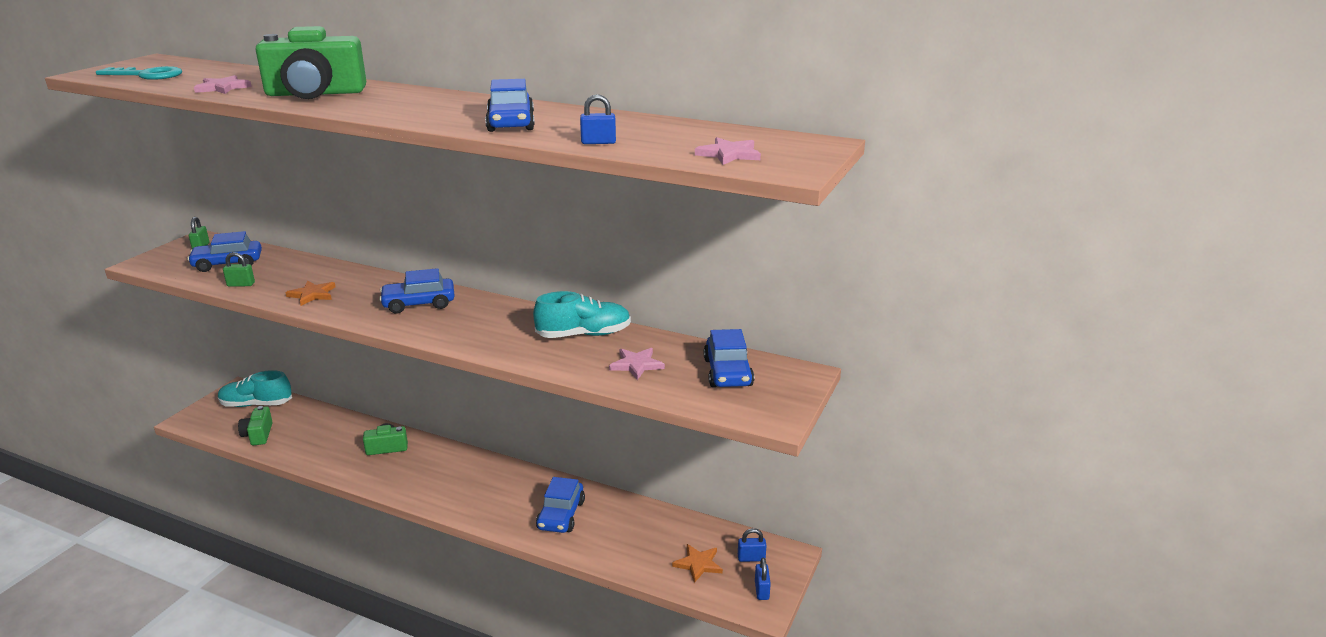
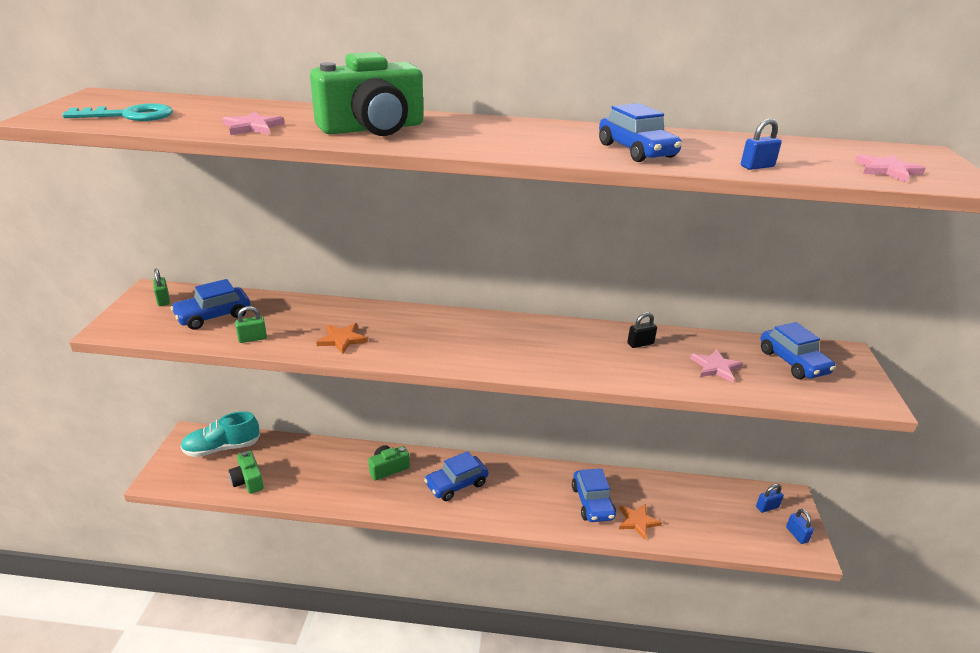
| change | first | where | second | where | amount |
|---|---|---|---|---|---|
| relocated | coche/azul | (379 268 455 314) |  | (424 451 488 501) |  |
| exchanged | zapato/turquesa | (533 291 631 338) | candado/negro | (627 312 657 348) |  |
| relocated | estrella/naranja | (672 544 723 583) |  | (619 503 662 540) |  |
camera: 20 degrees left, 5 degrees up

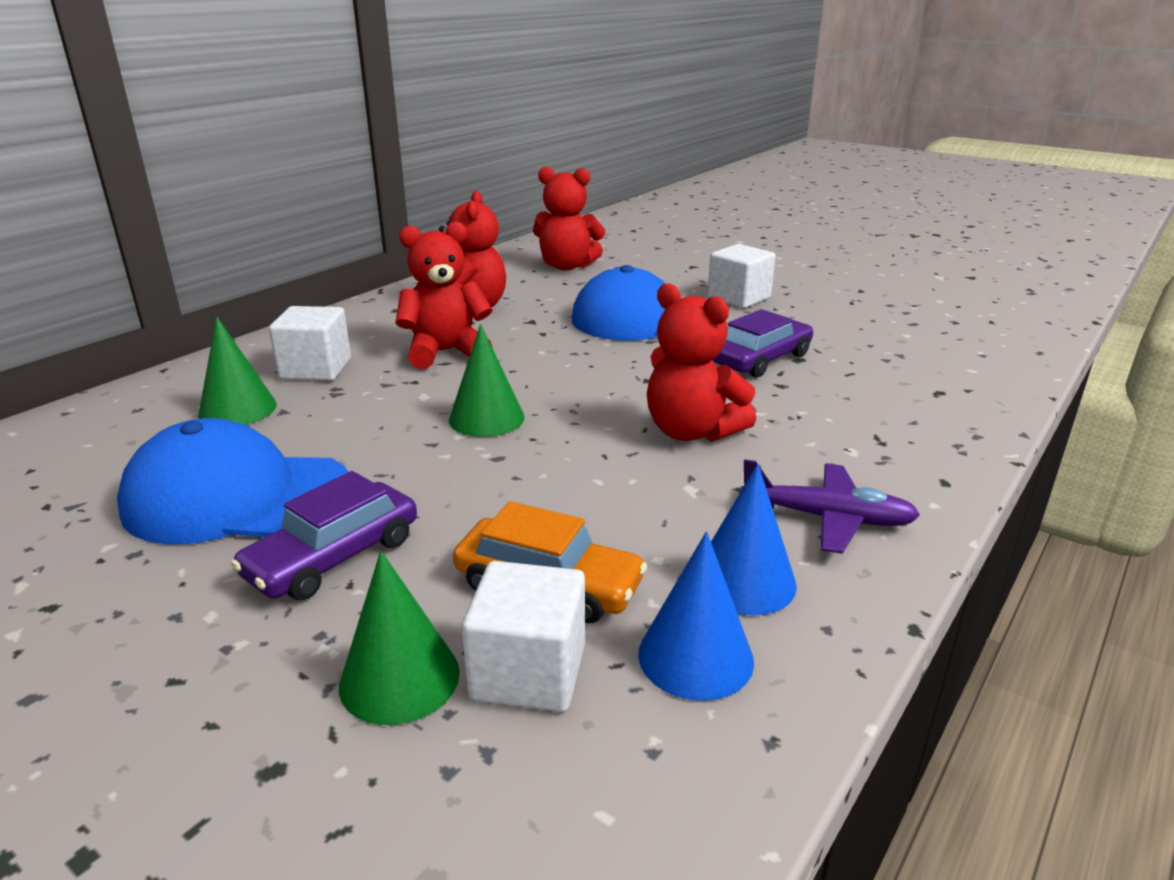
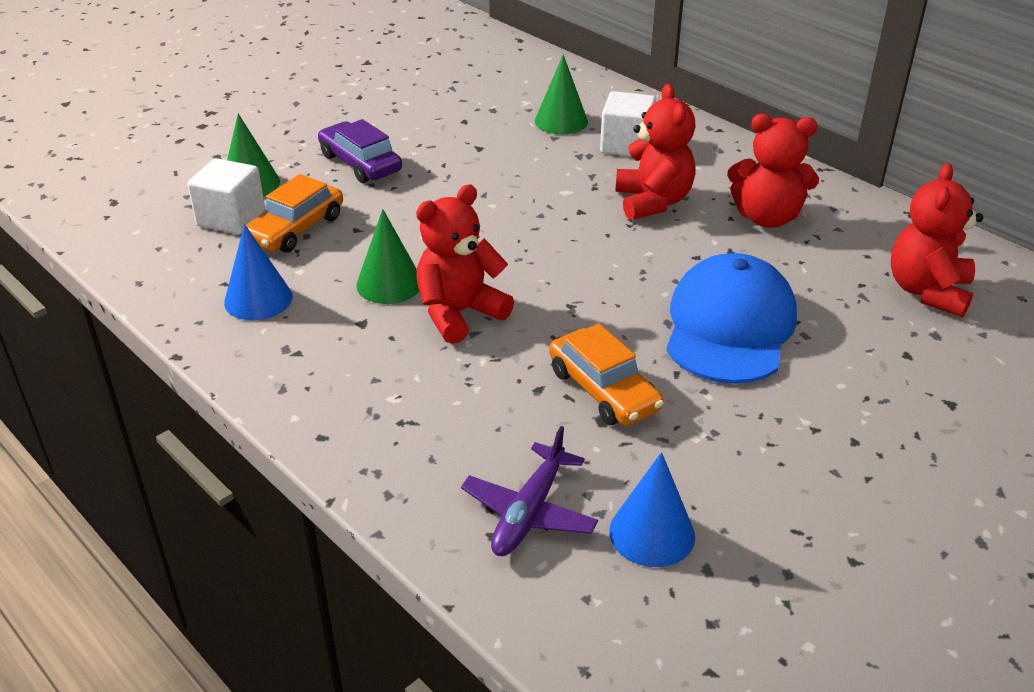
| change | first | where | second | where | amount |
|---|---|---|---|---|---|
| missing | cubo/blanco | (708 244 776 308) |  |  |  |
| colour | coche/morado | (712 309 813 377) | coche/naranja | (549 324 664 426) |  |
| relocated | cono/verde | (449 324 525 437) |  | (356 209 419 304) |  |
| missing | gorra/azul | (117 418 349 545) |  |  |  |
| relocated | avión/morado | (740 459 920 554) |  | (461 426 598 556) |  |
| relocated | cono/azul | (638 531 754 701) |  | (609 452 695 567) |  |
camera: 100 degrees right, 10 degrees up

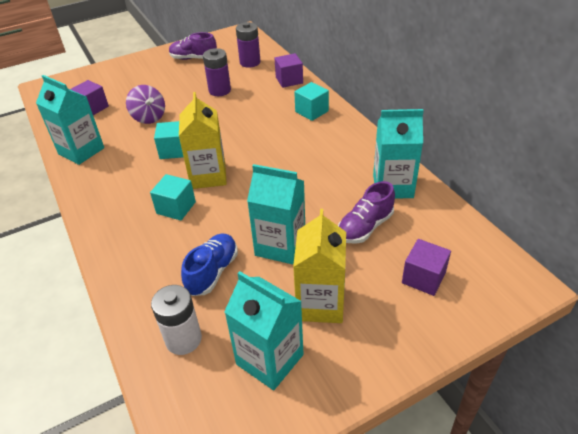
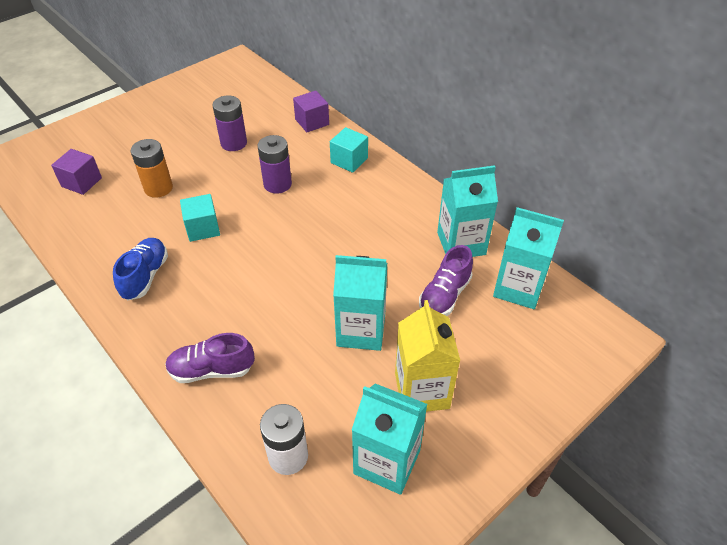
| change | first | where | second | where | amount |
|---|---|---|---|---|---|
| relocated | pila/morado | (236 22 260 68) |  | (258 135 292 194) |  |
| relocated | zapato/morado | (169 32 217 60) |  | (165 333 255 383) |  |
| relocated | cartón de leche/turquesa | (36 75 104 165) |  | (493 207 564 309) |  |
| exchanged | peonza/morado | (126 85 165 124) | pila/naranja | (130 139 173 198) |  |
| missing | cartón de leche/amarillo | (179 92 227 189) |  |  |  |
| missing | cubo/turquesa | (150 174 196 221) |  |  |  |
| relocated | zapato/azul | (181 234 238 296) |  | (113 238 168 300) |  |
| missing | cubo/morado | (402 239 451 296) |  |  |  |
camera: 15 degrees left, 5 degrees up

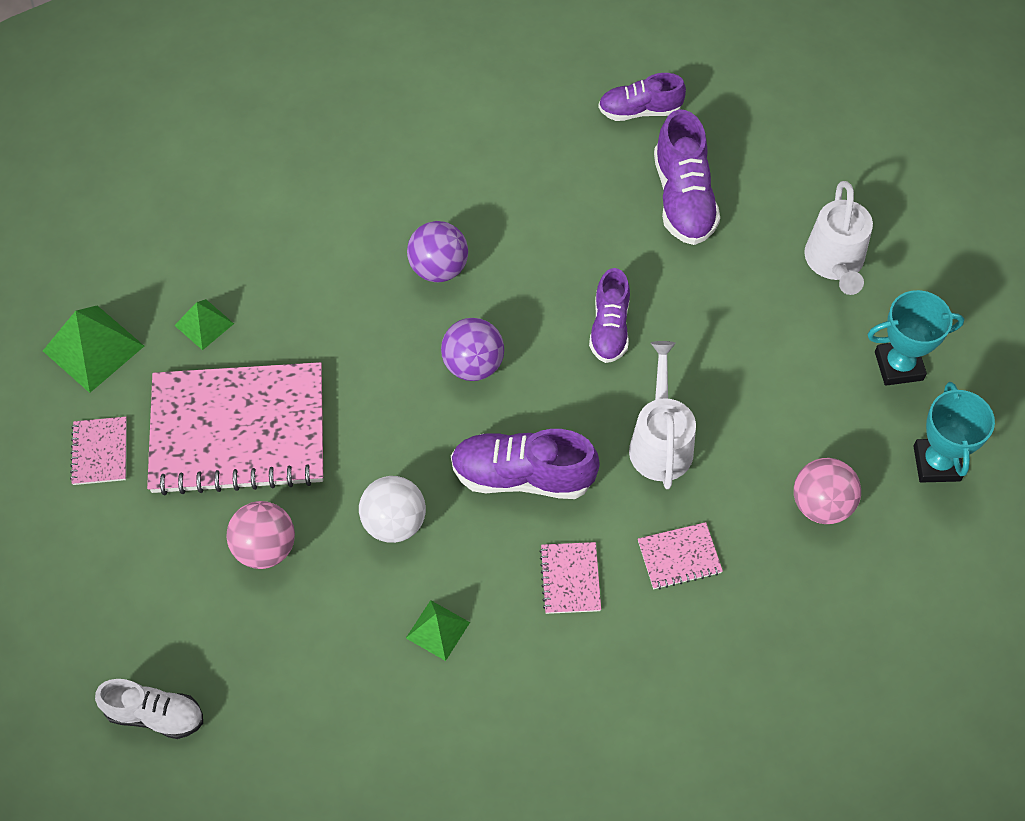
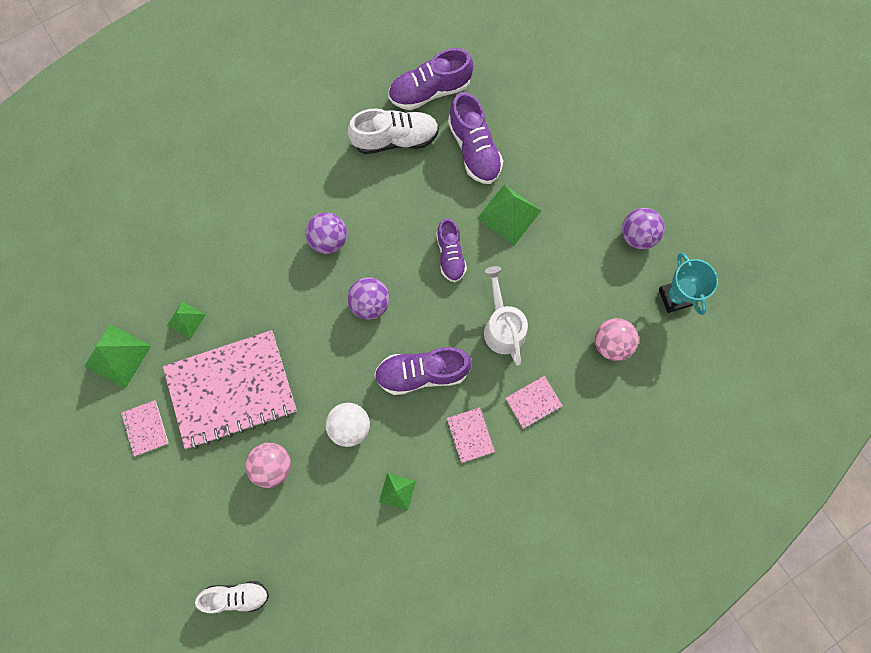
| change | first | where | second | where | amount |
|---|---|---|---|---|---|
| size | zapato/morado | (598 73 686 121) |  | (388 48 474 110) | x1.50 |
| missing | regadera/blanco | (804 181 873 295) |  |  |  |
| exchanged | trofeo/turquesa | (867 290 964 386) | pelota/morado | (622 208 665 249) |  |
| appeared |  |  | zapato/blanco | (348 108 439 154) |  |
| appeared |  |  | pirámide/verde | (477 184 542 245) |  |
camera: 15 degrees left, 15 degrees up

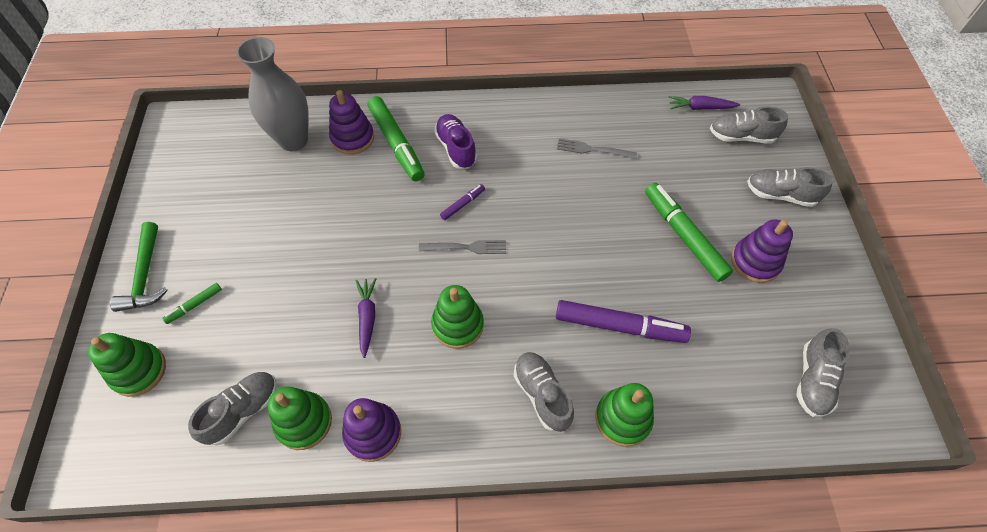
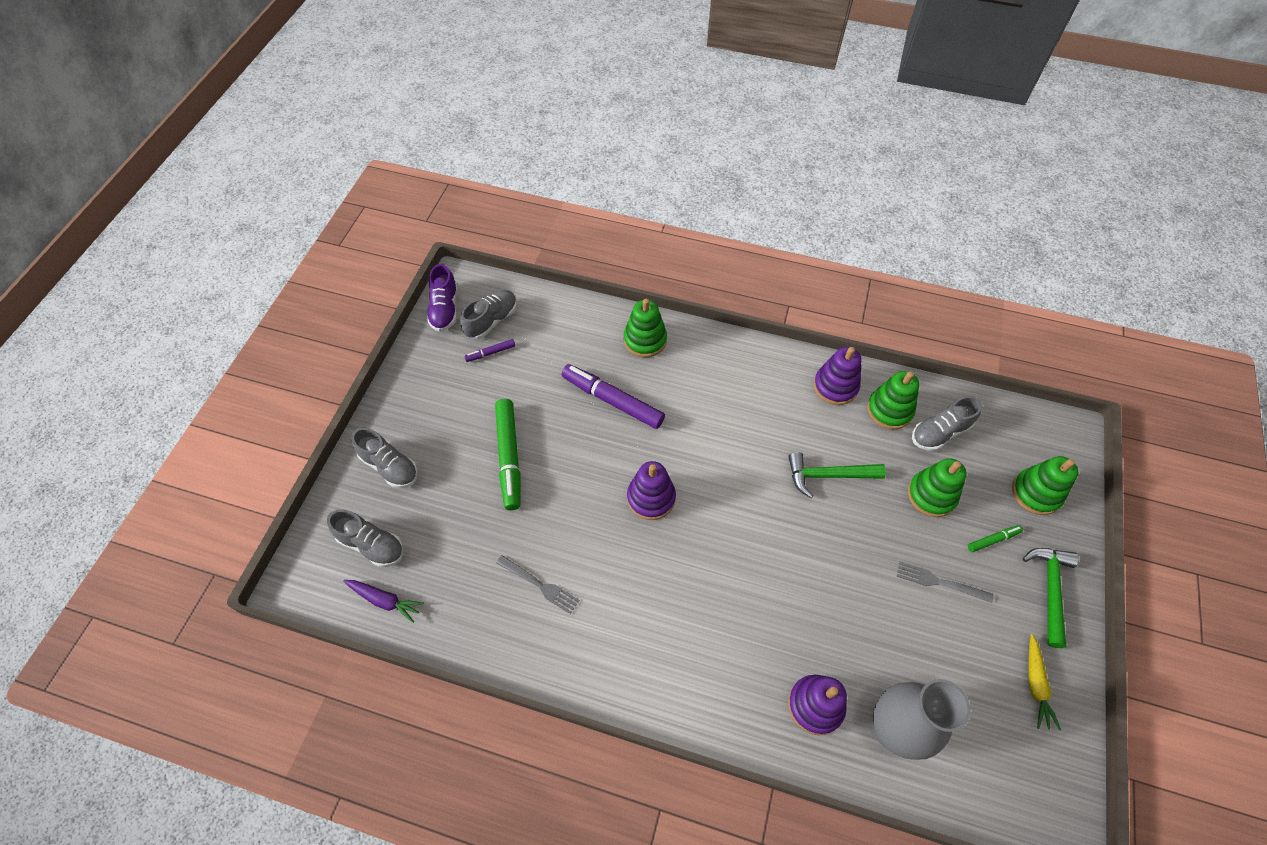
| change | first | where | second | where | amount |
|---|---|---|---|---|---|
| missing | rotulador/verde | (367 96 425 181) |  |  |  |
| relocated | zapato/morado | (434 114 477 169) |  | (427 264 458 332) |  |
| relocated | rotulador/morado | (440 184 485 220) |  | (464 339 515 362) |  |
| relocated | juguete apilable/morado | (731 220 793 283) |  | (627 461 676 520) |  |
| relocated | tenedor/gris | (419 240 506 254) |  | (897 562 993 603) |  |
| exchanged | zanahoria/morado | (355 278 376 358) | martillo/verde | (788 452 886 498) |  |
| relocated | juguete apilable/verde | (431 285 484 349) |  | (908 458 967 517) |  |
| missing | zapato/gris | (514 352 574 432) |  |  |  |
| appeared |  |  | zanahoria/amarillo | (1029 634 1061 730) |  |
camera: 160 degrees left, 0 degrees up

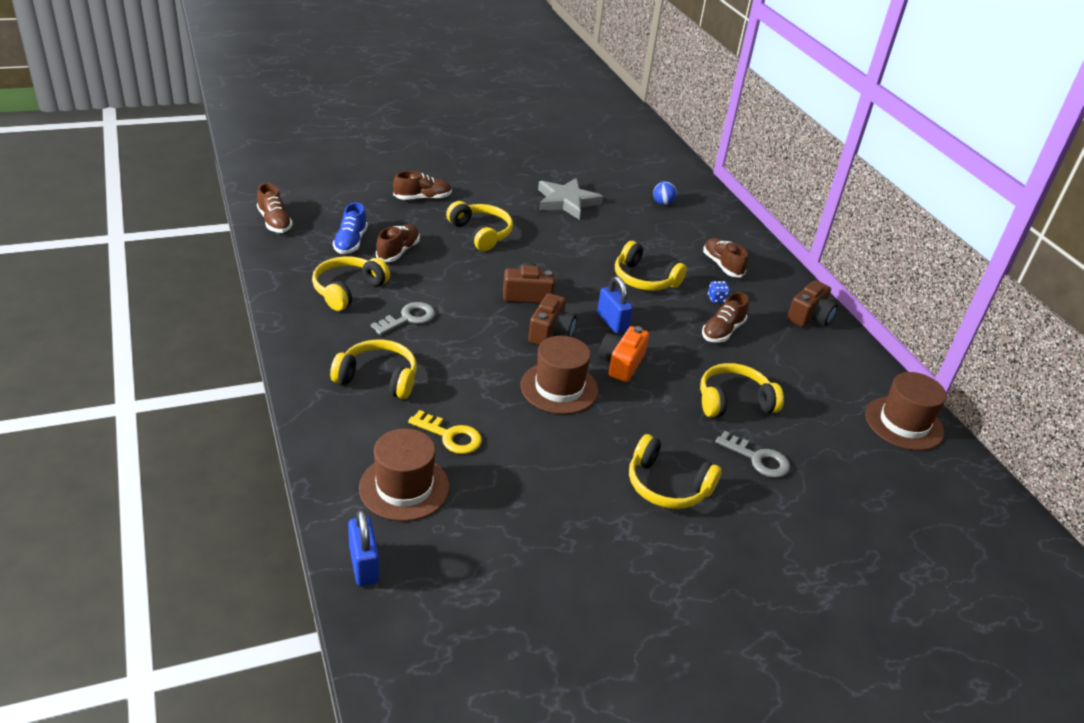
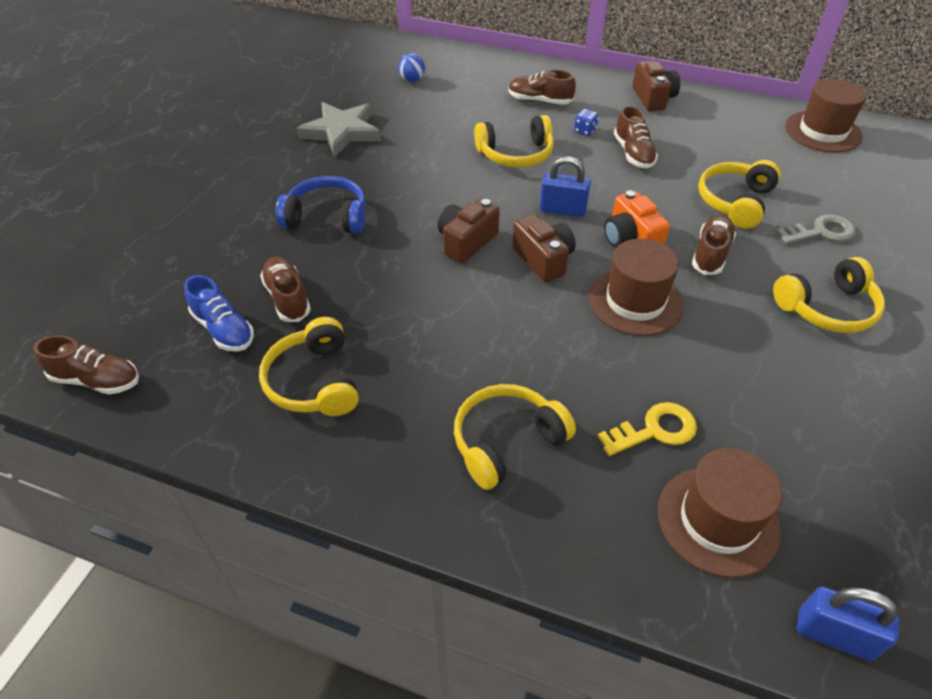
| change | first | where | second | where | amount |
|---|---|---|---|---|---|
| relocated | zapato/marrón | (393 171 452 200) |  | (692 215 736 275) |  |
| colour | auriculares/amarillo | (446 201 513 251) | auriculares/azul | (276 176 366 234) |  |
| missing | llave/gris | (371 302 435 335) |  |  |  |
camera: 45 degrees left, 10 degrees up

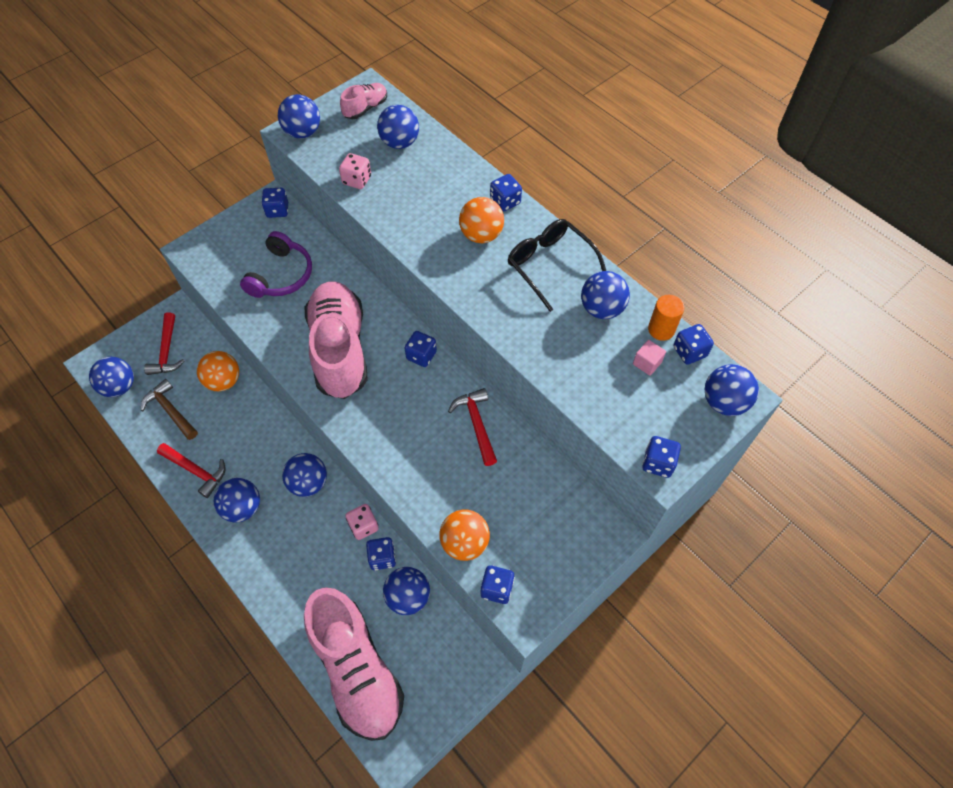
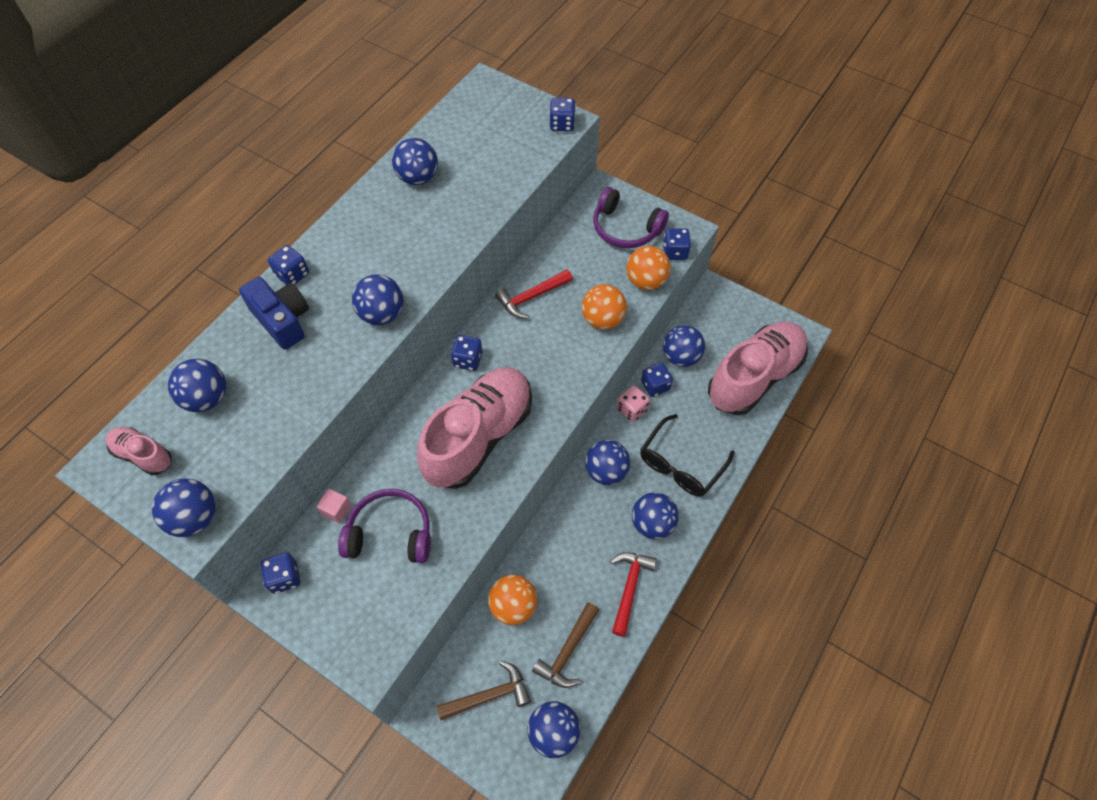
| change | first | where | second | where | amount |
|---|---|---|---|---|---|
| missing | dado/rosa | (339 153 371 189) |  |  |  |
| relocated | pelota/naranja | (459 197 504 243) |  | (582 284 627 330) |  |
| relocated | gafas/negro | (507 219 606 312) |  | (640 414 735 497) |  |
| spun | zapato/rosa | (305 281 368 399) |  | (417 367 532 489) | 150 degrees clockwise |
| missing | cilindro/naranja | (648 295 684 341) |  |  |  |
| colour | martillo/rojo | (144 312 185 375) | martillo/marrón | (437 661 531 720) |  |
| missing | dado/azul | (673 324 714 365) |  |  |  |
| relocated | cubo/rosa | (633 340 666 376) |  | (316 489 351 523) |  |
| relocated | pelota/azul | (704 364 759 416) |  | (352 274 403 325) |  |
| appeared |  |  | auriculares/morado | (593 187 669 248) |  |
| appeared |  |  | cámara/azul | (239 277 309 350) |  |
camera: 105 degrees left, 0 degrees up

